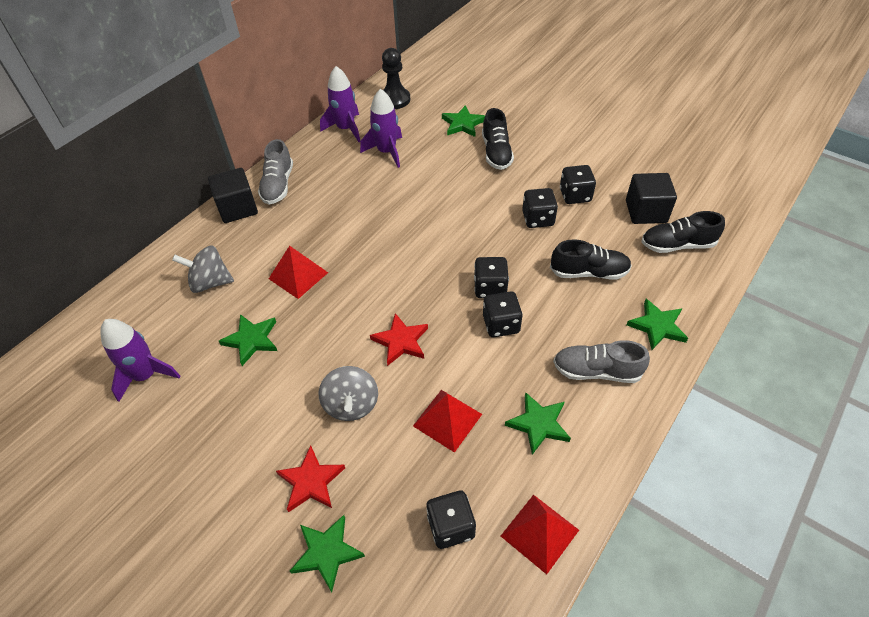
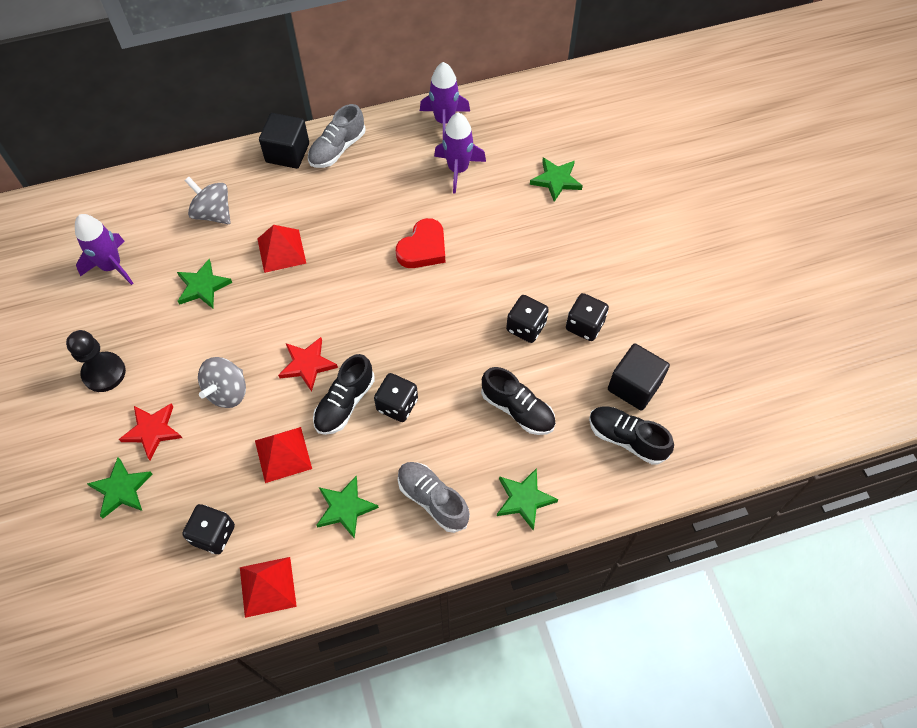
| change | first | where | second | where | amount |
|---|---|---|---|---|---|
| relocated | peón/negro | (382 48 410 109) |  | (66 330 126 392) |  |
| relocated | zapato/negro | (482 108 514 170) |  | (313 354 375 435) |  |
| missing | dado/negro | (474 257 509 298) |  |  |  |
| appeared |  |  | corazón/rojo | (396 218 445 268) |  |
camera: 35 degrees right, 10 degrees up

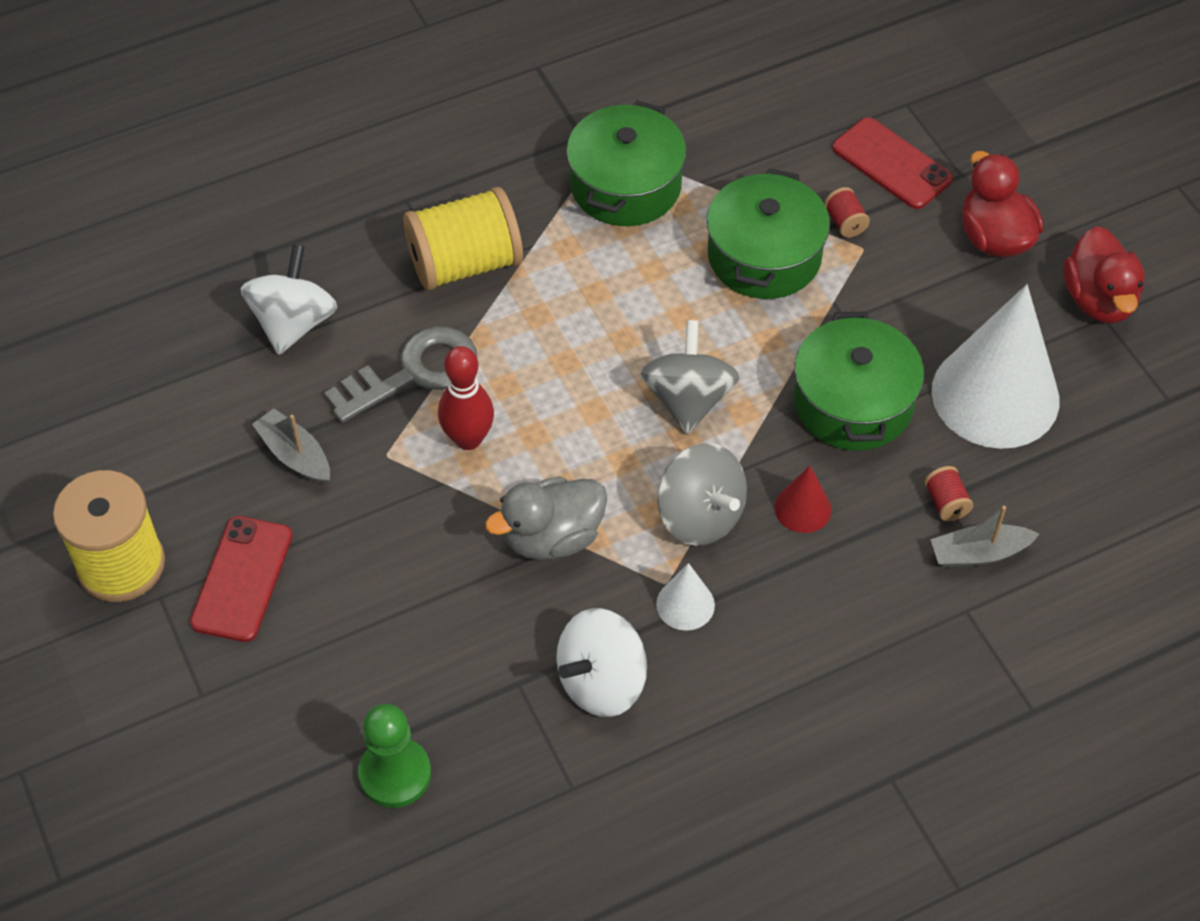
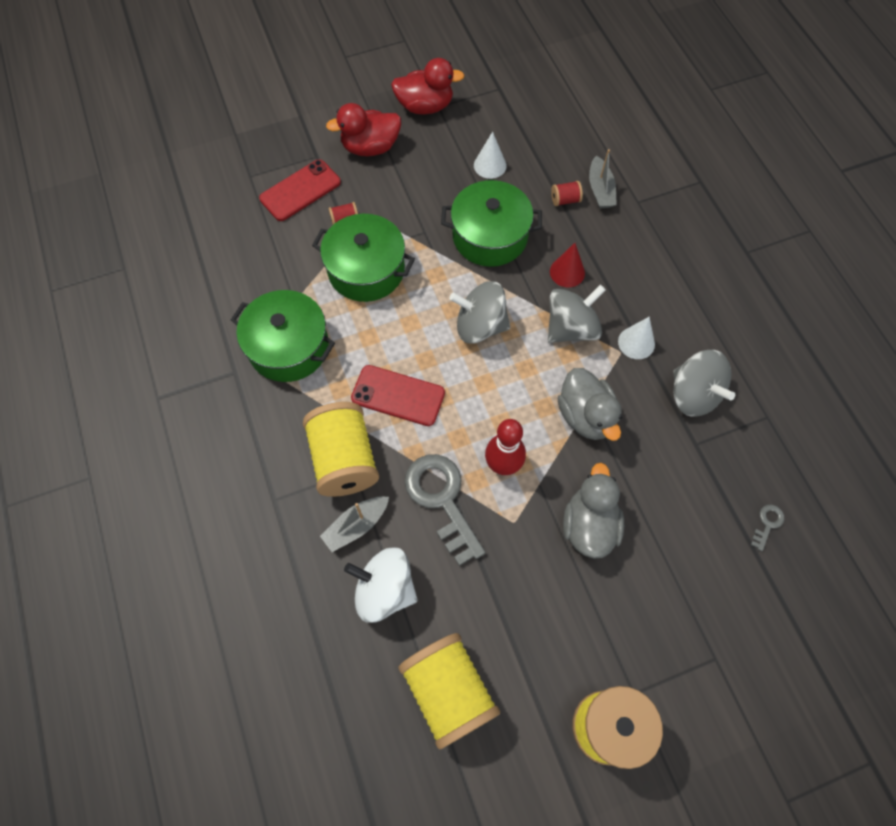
| change | first | where | second | where | amount |
|---|---|---|---|---|---|
| size | cono/blanco | (932 284 1060 449) |  | (474 132 506 179) | x0.43 |
| relocated | barco/gris | (252 409 330 484) |  | (320 496 389 552) |  |
| relocated | móvil/rojo | (190 516 293 642) |  | (351 365 445 426) |  |
| colour | peonza/blanco | (556 608 647 717) | peonza/gris | (673 350 735 417) |  |
| exchanged | peón/verde | (358 704 431 808) | llave/gris | (751 504 784 551) |  |
| appeared |  |  | pato/gris | (563 463 624 559) |  |
| appeared |  |  | carrete/amarillo | (398 633 500 749) |  |
camera: 85 degrees left, 10 degrees up

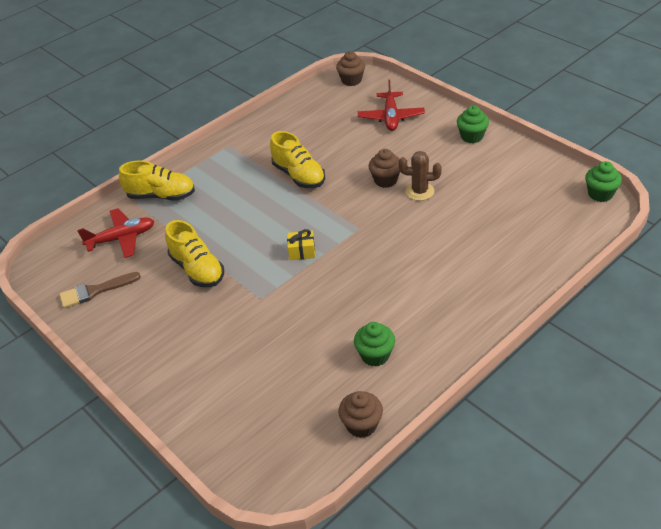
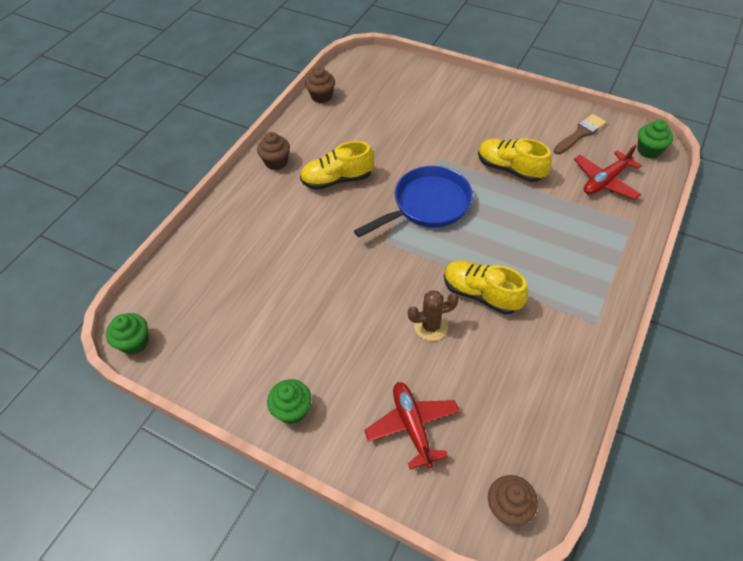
| change | first | where | second | where | amount |
|---|---|---|---|---|---|
| relocated | magdalena/marrón | (369 149 400 188) |  | (257 132 290 170) |  |
| relocated | cactus/marrón | (398 151 442 201) |  | (408 290 459 341) |  |
| relocated | zapato/amarillo | (119 160 195 201) |  | (300 141 374 190) |  |
| exchanged | regalo/amarillo | (287 229 315 260) | sartén/azul | (354 166 473 237) |  |
| relocated | magdalena/verde | (354 322 395 367) |  | (637 120 673 159) |  |
camera: 160 degrees right, 10 degrees up

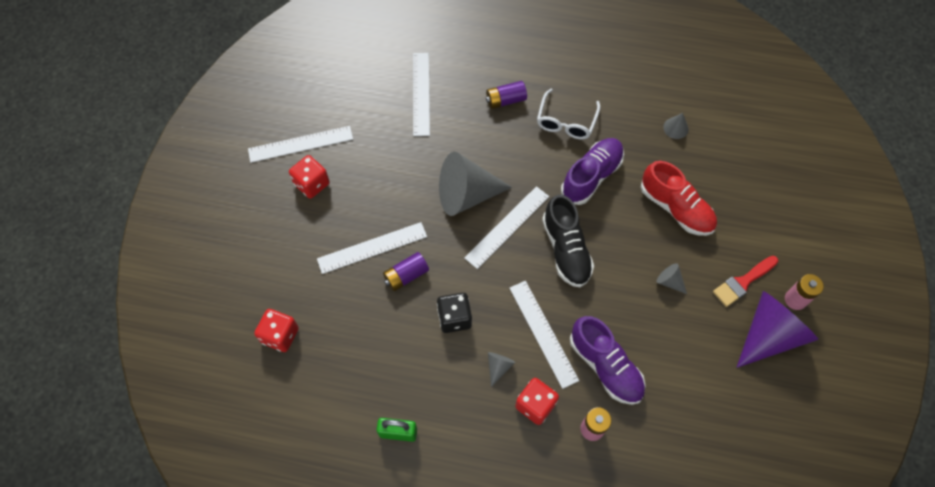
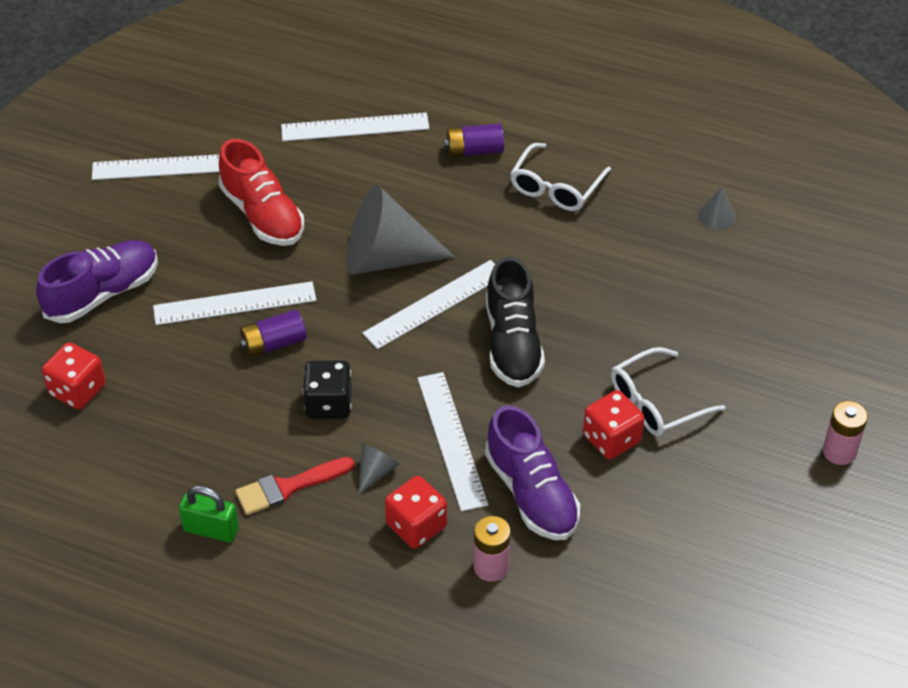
| change | first | where | second | where | amount |
|---|---|---|---|---|---|
| spun | regla/blanco | (413 53 430 136) |  | (281 112 429 141) | 75 degrees clockwise |
| relocated | zapato/morado | (561 138 624 205) |  | (36 240 158 323) |  |
| relocated | dado/rojo | (289 155 330 199) |  | (583 390 645 459) |  |
| relocated | zapato/rojo | (641 161 717 236) |  | (219 139 304 246) |  |
| relocated | pincel/rojo | (713 256 778 307) |  | (235 457 354 515) |  |
| exchanged | cono/gris | (656 263 687 294) | gafas/blanco | (611 347 726 437) |  |
| missing | cono/morado | (736 291 818 368) |  |  |  |
camera: 10 degrees right, 15 degrees down

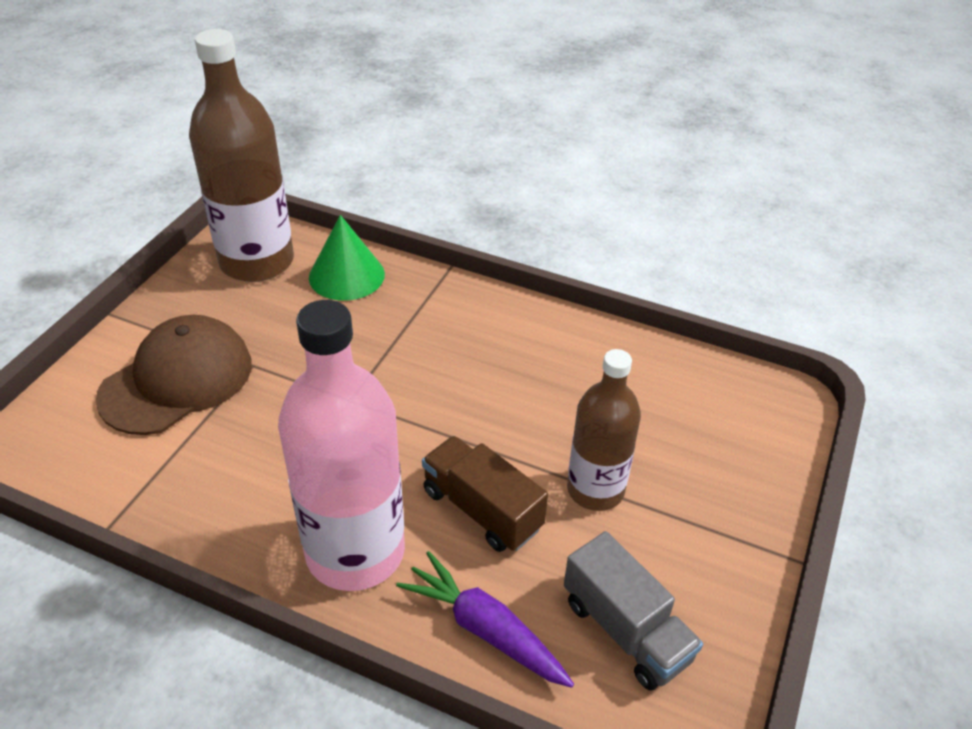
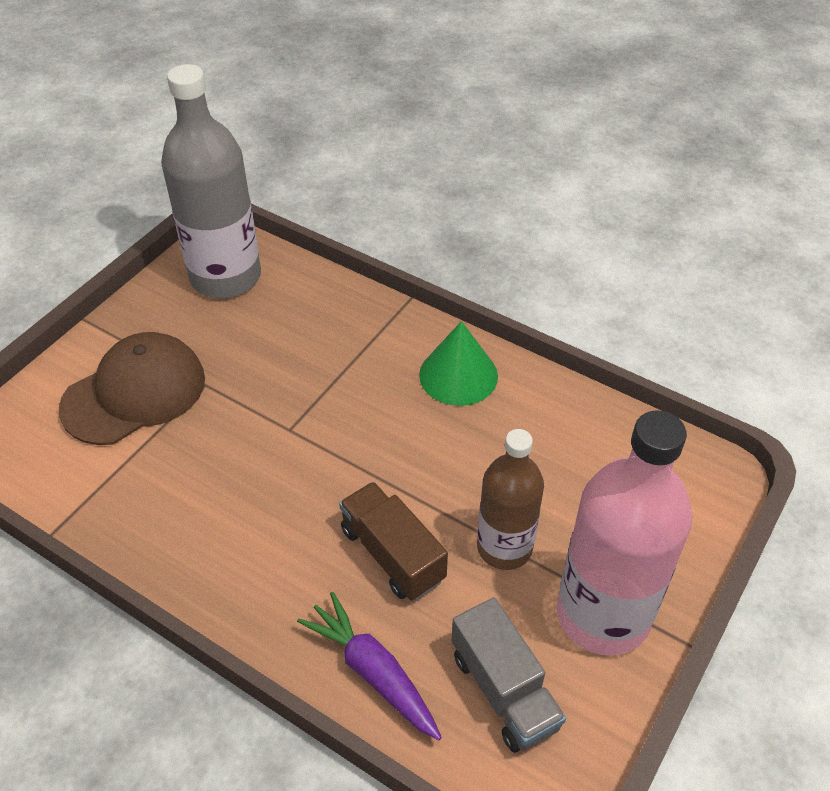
| change | first | where | second | where | amount |
|---|---|---|---|---|---|
| colour | botella/marrón | (189 29 294 282) | botella/gris | (161 64 261 298) |  |
| relocated | cono/verde | (309 215 385 301) |  | (419 321 498 406) |  |
| relocated | botella/rosa | (278 300 405 591) |  | (557 410 692 656) |  |
camera: 10 degrees right, 5 degrees up

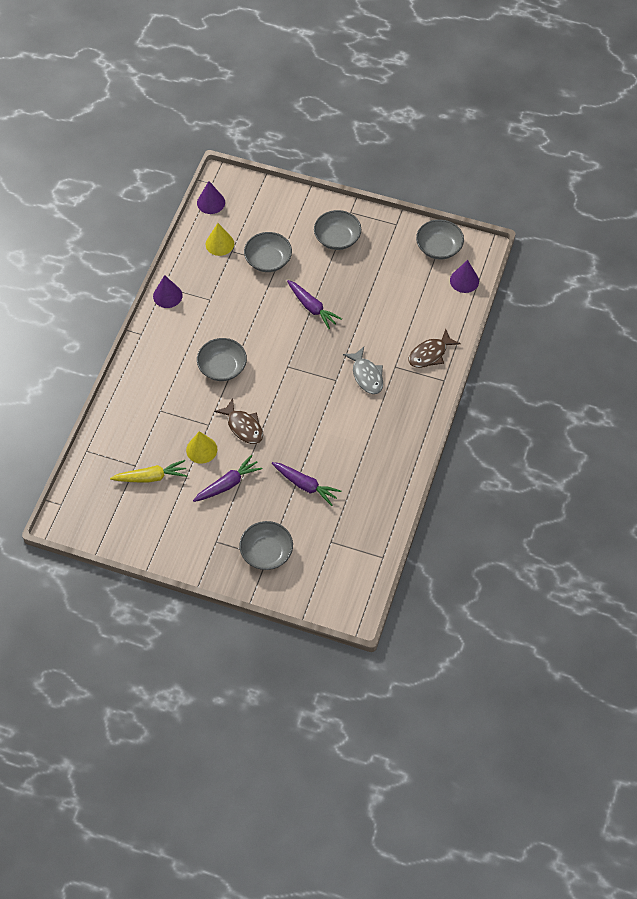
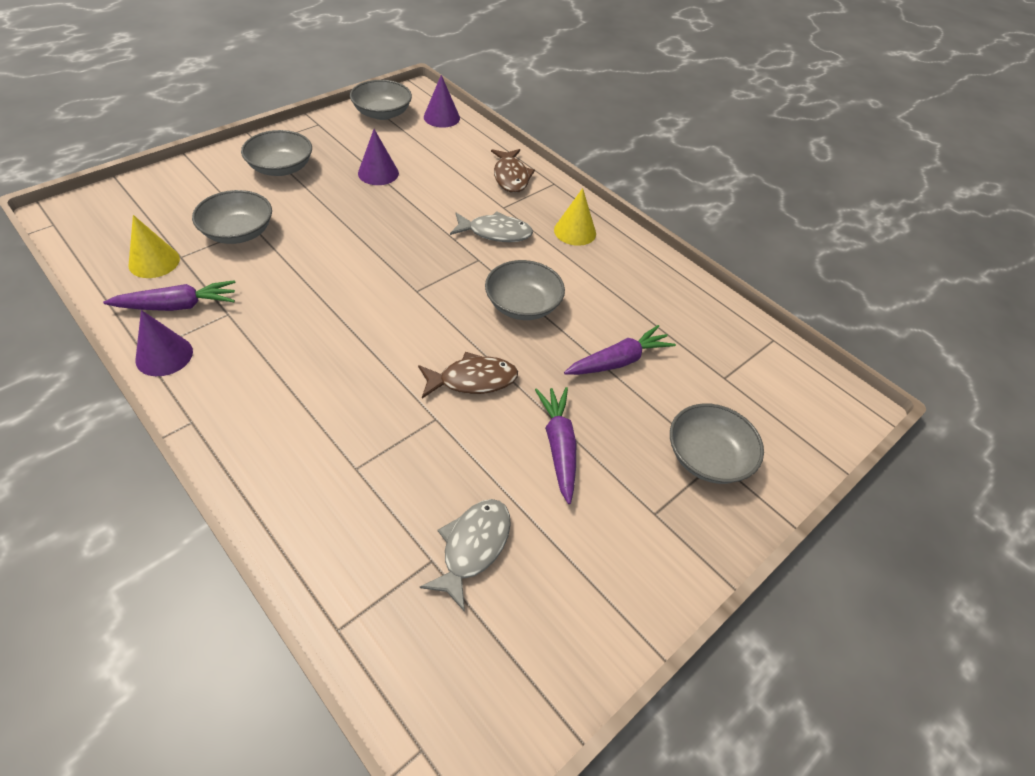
| change | first | where | second | where | amount |
|---|---|---|---|---|---|
| relocated | cono/morado | (197 181 225 214) |  | (358 129 399 185) |  |
| relocated | zanahoria/morado | (287 280 342 329) |  | (103 280 235 311) |  |
| relocated | cuenco/gris | (197 338 247 381) |  | (485 260 565 320) |  |
| relocated | cono/amarillo | (186 431 217 464) |  | (554 188 596 246) |  |
| exchanged | zanahoria/amarillo | (110 460 187 483) | pez/gris | (420 499 511 612) |  |
camera: 65 degrees left, 10 degrees down

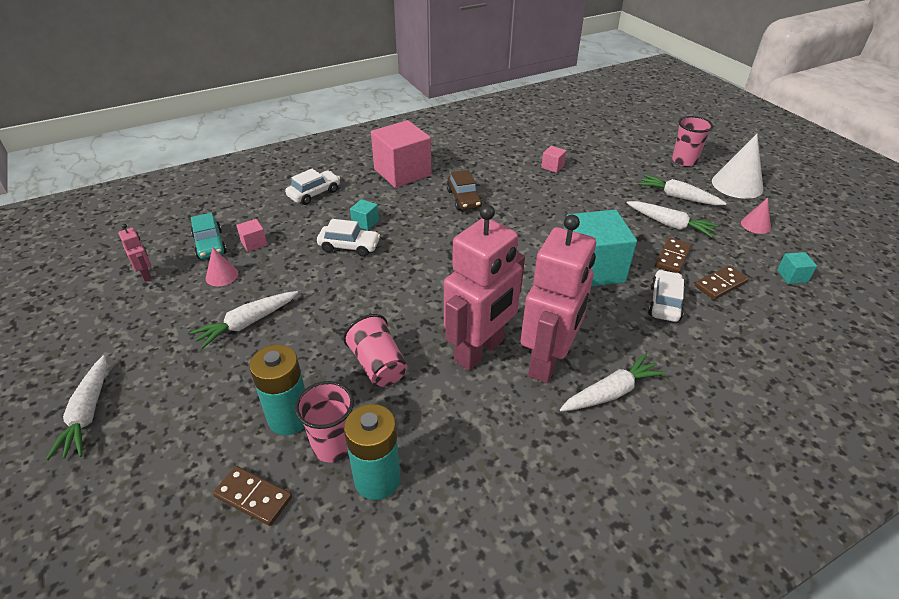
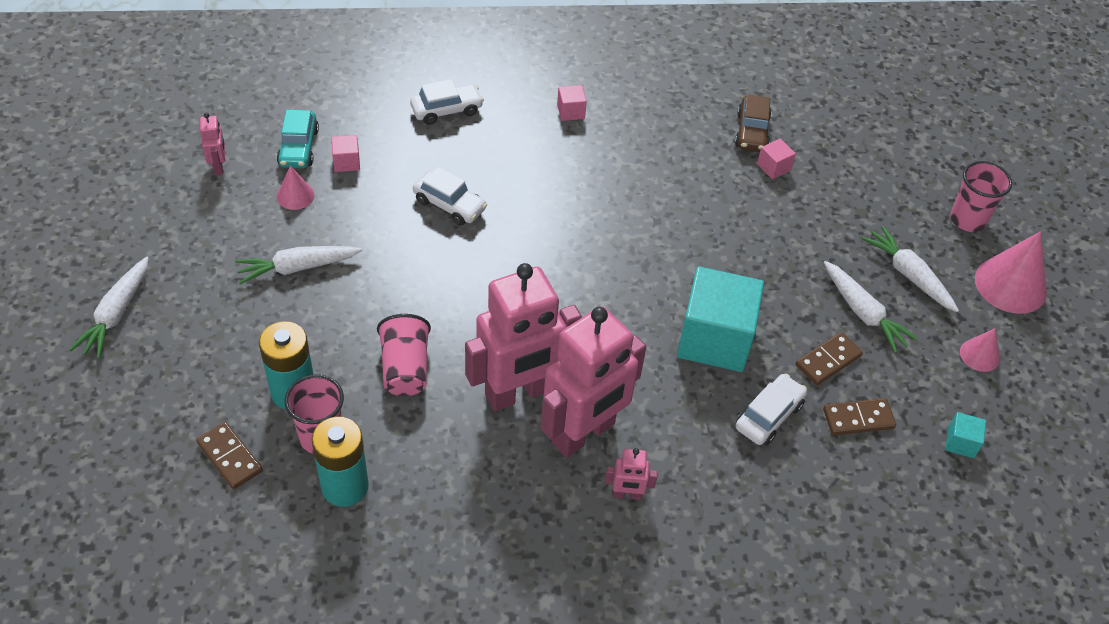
| change | first | where | second | where | amount |
|---|---|---|---|---|---|
| size | cubo/rosa | (371 120 431 188) |  | (557 85 587 121) | x0.42 |
| colour | cono/blanco | (712 134 763 199) | cono/rosa | (975 231 1047 314) |  |
| relocated | coche/marrón | (447 170 482 210) |  | (735 94 772 152) |  |
| missing | cubo/turquesa | (350 199 379 230) |  |  |  |
| exchanged | zanahoria/blanco | (560 354 667 411) | robot/rosa | (605 448 658 500) |  |
camera: 20 degrees right, 10 degrees up

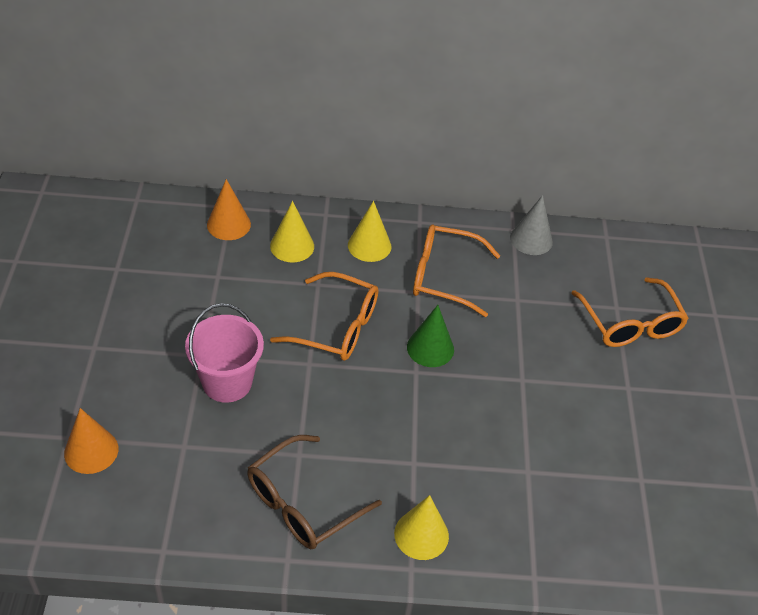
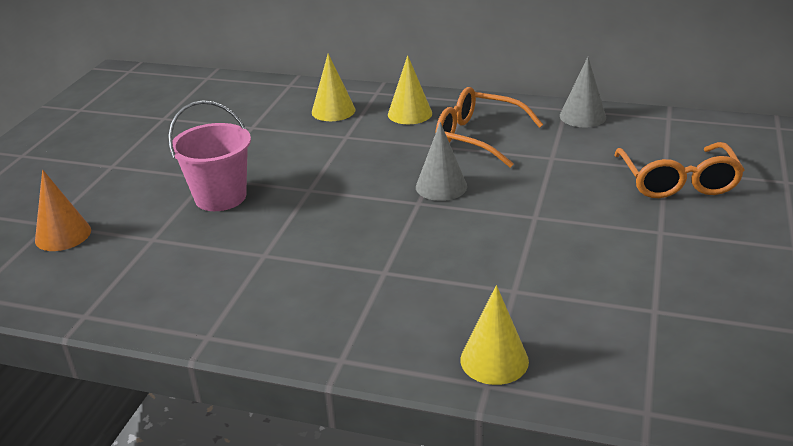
| change | first | where | second | where | amount |
|---|---|---|---|---|---|
| missing | cono/naranja | (207 179 251 240) |  |  |  |
| missing | gafas/naranja | (270 272 378 361) |  |  |  |
| colour | cono/verde | (407 305 454 367) | cono/gris | (416 122 467 201) |  |
| missing | gafas/marrón | (247 435 382 549) |  |  |  |
| relocated | cono/amarillo | (394 495 449 560) |  | (460 285 529 385) |  |
camera: 20 degrees right, 15 degrees down

